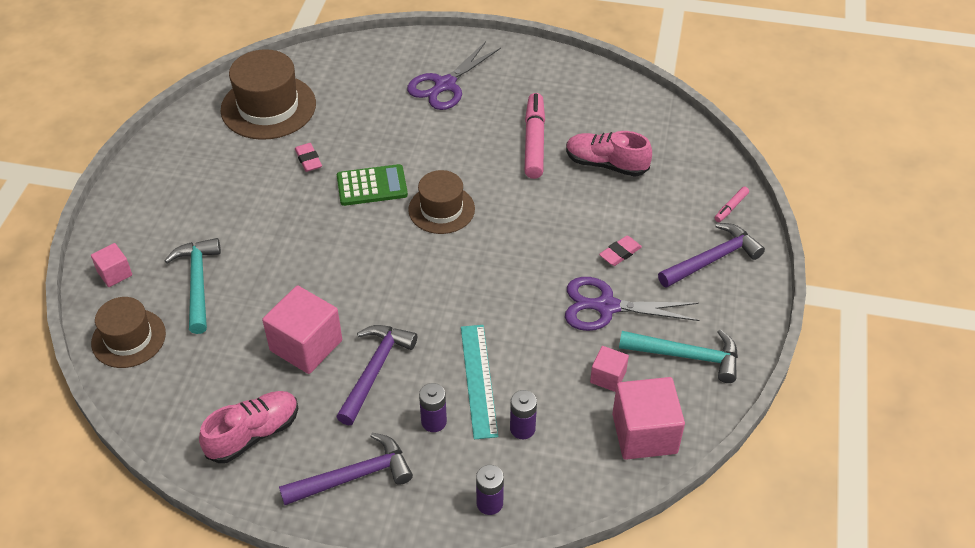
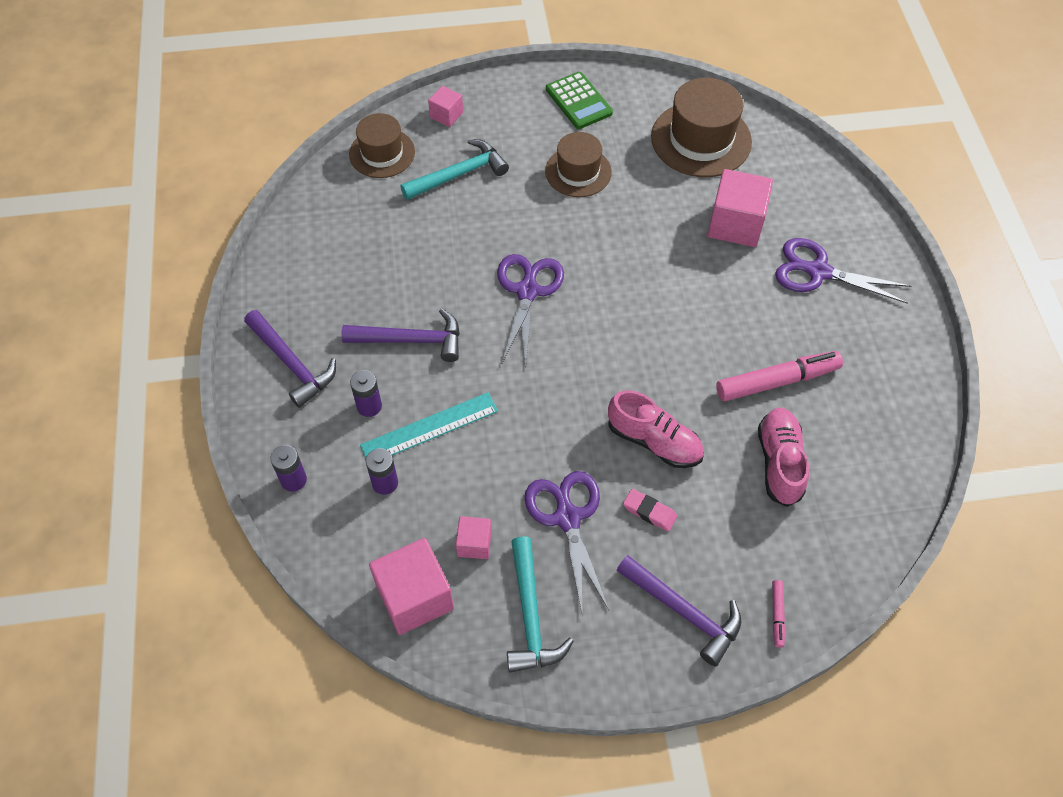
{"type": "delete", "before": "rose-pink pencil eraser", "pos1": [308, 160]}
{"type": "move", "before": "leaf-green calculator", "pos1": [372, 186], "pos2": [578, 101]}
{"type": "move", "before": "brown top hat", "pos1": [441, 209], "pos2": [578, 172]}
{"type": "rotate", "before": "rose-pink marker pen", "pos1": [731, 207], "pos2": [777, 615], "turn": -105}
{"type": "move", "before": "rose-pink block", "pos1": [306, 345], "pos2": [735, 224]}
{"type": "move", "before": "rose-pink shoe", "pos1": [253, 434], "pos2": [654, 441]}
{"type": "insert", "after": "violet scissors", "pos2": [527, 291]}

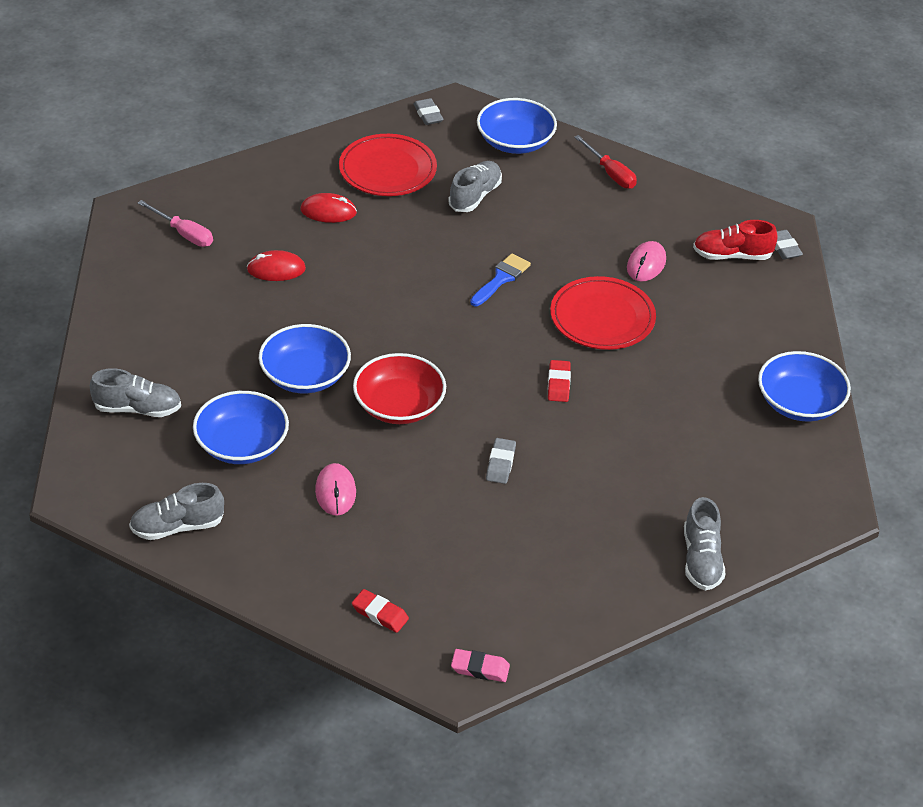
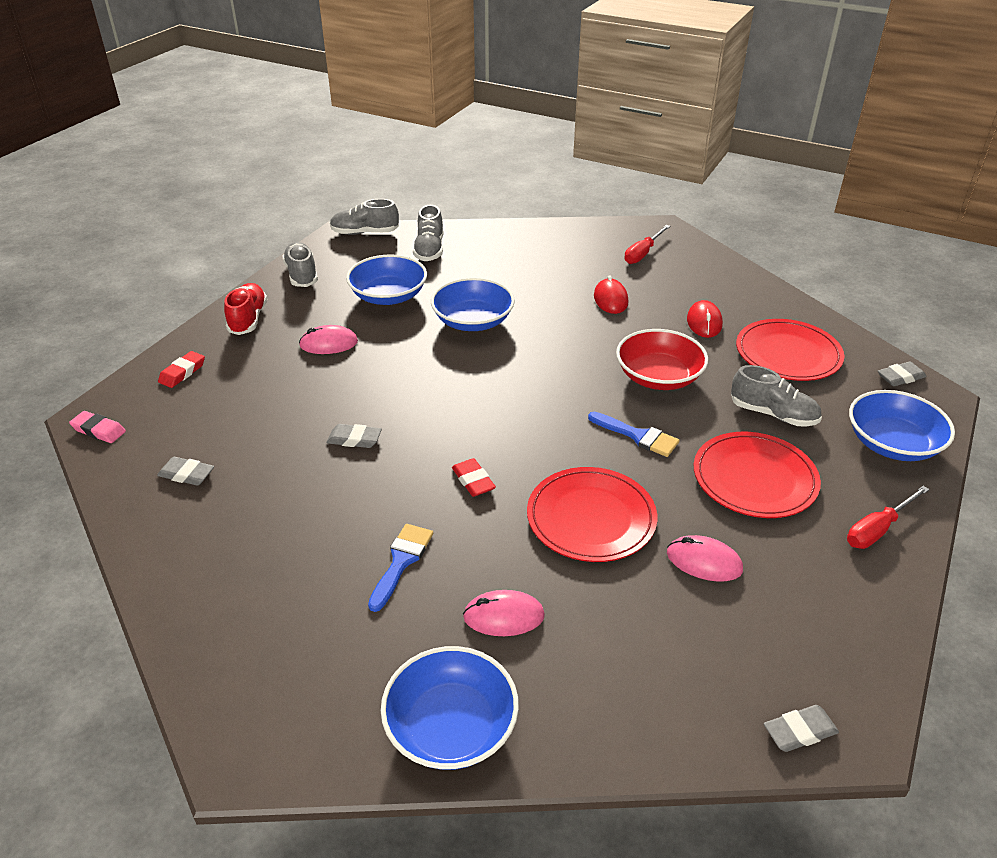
{"type": "recolor", "before": "rose-pink hand screwdriver", "after": "crimson hand screwdriver", "pos1": [184, 234], "pos2": [642, 253]}
{"type": "move", "before": "crimson shoe", "pos1": [732, 255], "pos2": [248, 319]}
{"type": "move", "before": "crimson serving bowl", "pos1": [399, 405], "pos2": [658, 377]}
{"type": "rotate", "before": "crimson pencil eraser", "pos1": [558, 384], "pos2": [473, 481], "turn": 60}
{"type": "move", "before": "ash-grey shoe", "pos1": [701, 559], "pos2": [365, 233]}
{"type": "rotate", "before": "rose-pink pencil eraser", "pos1": [480, 668], "pos2": [99, 430], "turn": -75}
{"type": "insert", "after": "crimson dinner plate", "pos2": [754, 478]}
{"type": "insert", "after": "ash-grey pencil eraser", "pos2": [187, 474]}
{"type": "insert", "after": "blue paintbrush", "pos2": [401, 561]}
{"type": "insert", "after": "rose-pink computer mouse", "pos2": [503, 616]}

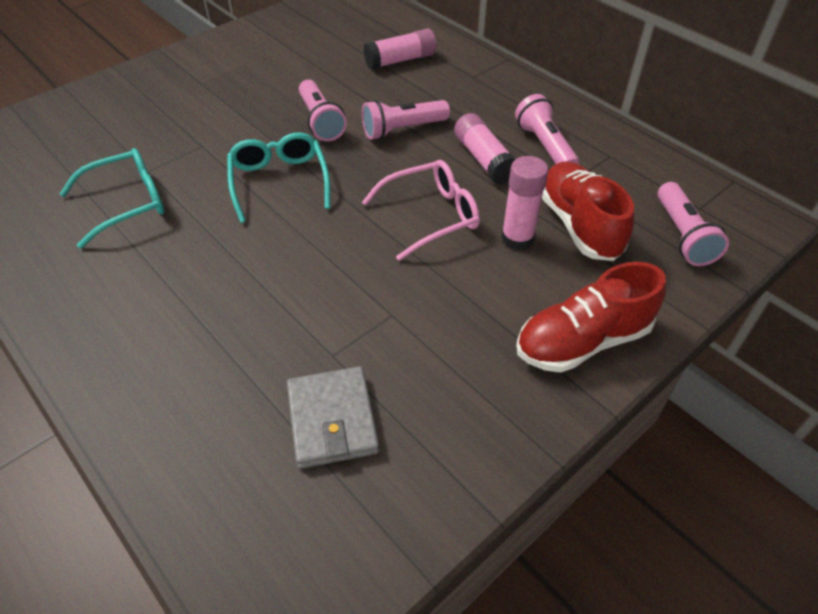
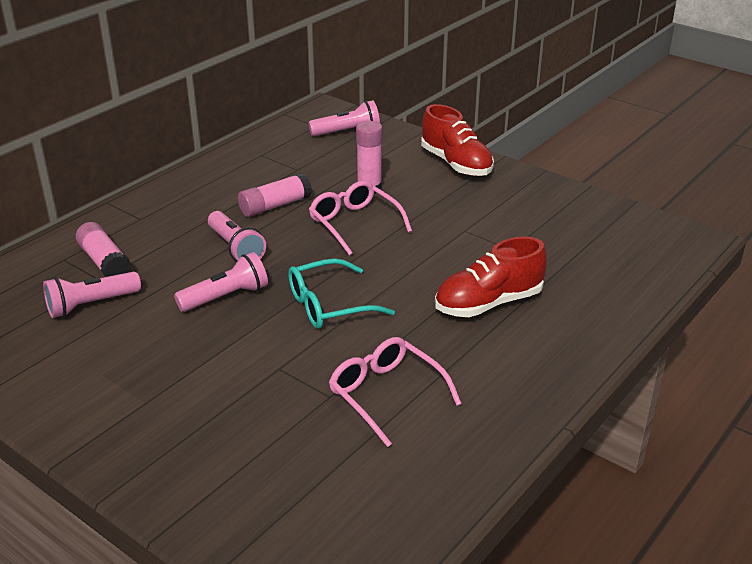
{"type": "move", "before": "rose-pink pocket torch", "pos1": [544, 146], "pos2": [91, 305]}
{"type": "recolor", "before": "aqua glasses", "after": "rose-pink glasses", "pos1": [127, 203], "pos2": [386, 395]}
{"type": "move", "before": "crimson shoe", "pos1": [579, 225], "pos2": [488, 303]}
{"type": "delete", "before": "ash-grey card wallet", "pos1": [332, 420]}

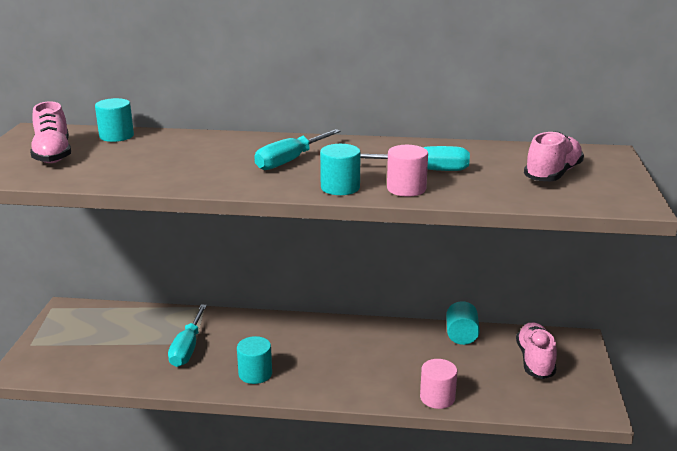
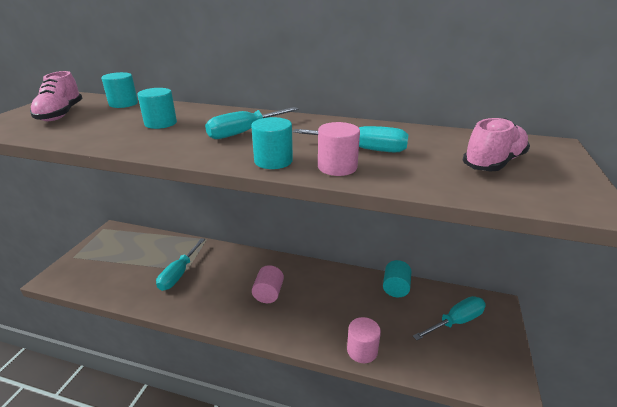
{"type": "replace", "before": "rose-pink shoe", "after": "aqua hand screwdriver", "pos1": [535, 360], "pos2": [455, 322]}
{"type": "move", "before": "aqua cylinder shape", "pos1": [255, 374], "pos2": [160, 123]}
{"type": "insert", "after": "rose-pink cylinder shape", "pos2": [268, 293]}

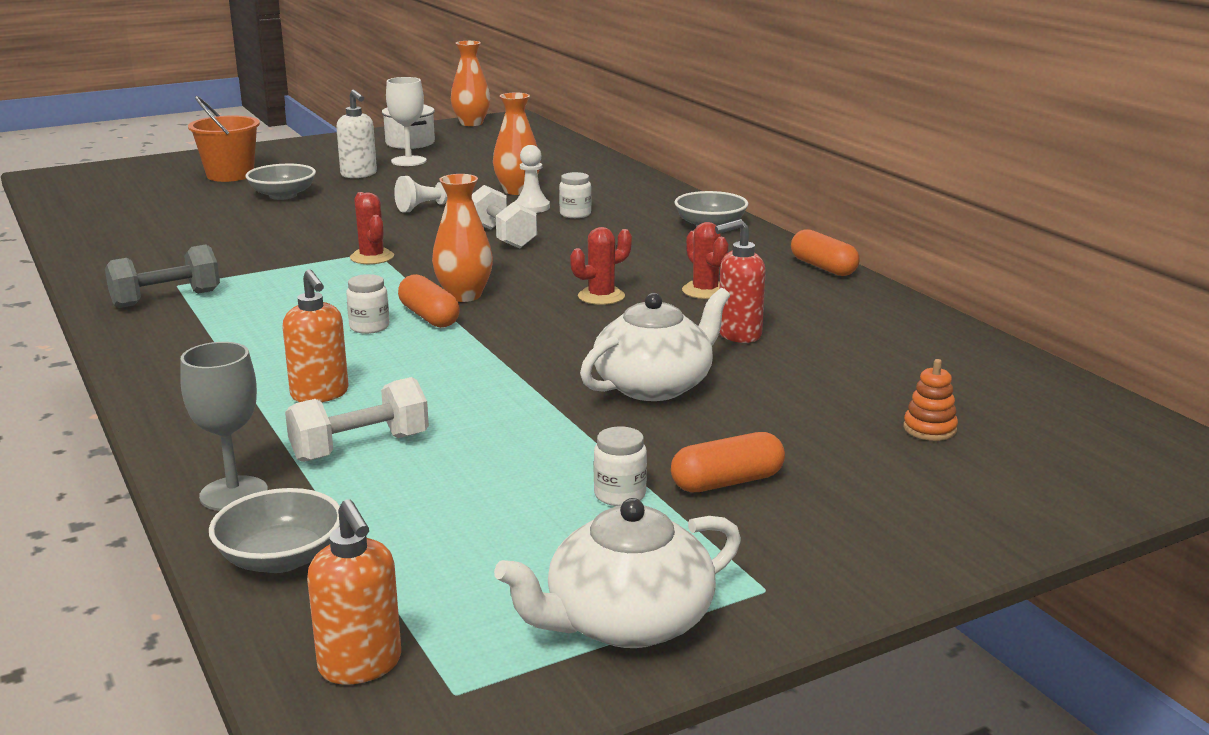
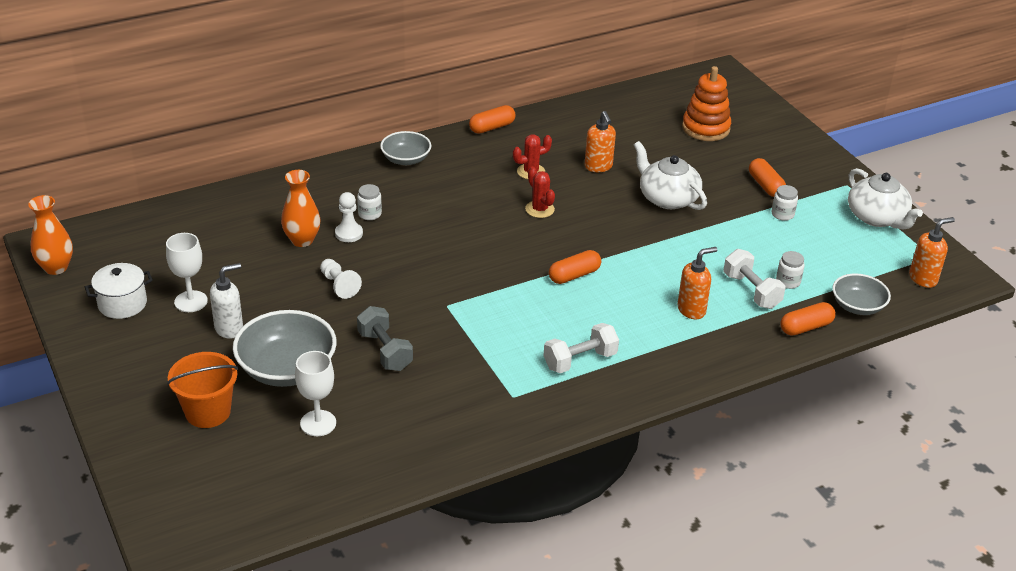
{"type": "resize", "before": "ash-grey serving bowl", "pos1": [283, 195], "pos2": [287, 369], "scale": 1.65}
{"type": "delete", "before": "orange vase", "pos1": [464, 295]}
{"type": "move", "before": "white free weight", "pos1": [502, 237], "pos2": [580, 360]}
{"type": "delete", "before": "crimson saguaro cactus", "pos1": [372, 257]}
{"type": "recolor", "before": "crimson soap pump", "after": "orange soap pump", "pos1": [738, 335], "pos2": [598, 167]}
{"type": "move", "before": "ash-grey free weight", "pos1": [166, 299], "pos2": [385, 351]}
{"type": "move", "before": "white jam jar", "pos1": [369, 327], "pos2": [788, 282]}
{"type": "replace", "before": "ash-grey wine glass", "after": "orange capsule", "pos1": [234, 494], "pos2": [806, 327]}
{"type": "resize", "before": "orange ring stacker", "pos1": [929, 429], "pos2": [705, 128], "scale": 2.04}
{"type": "insert", "after": "white wine glass", "pos2": [318, 423]}

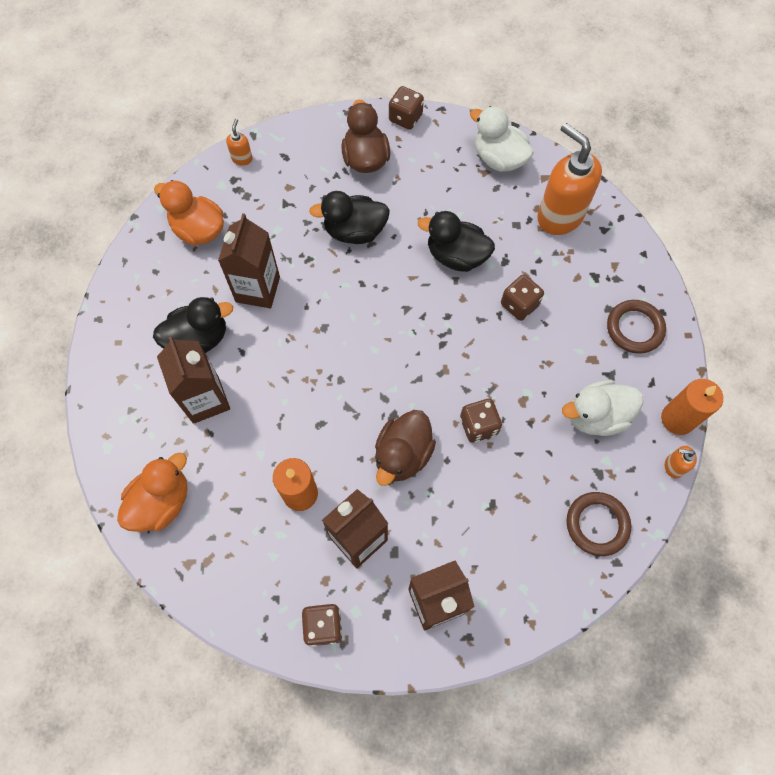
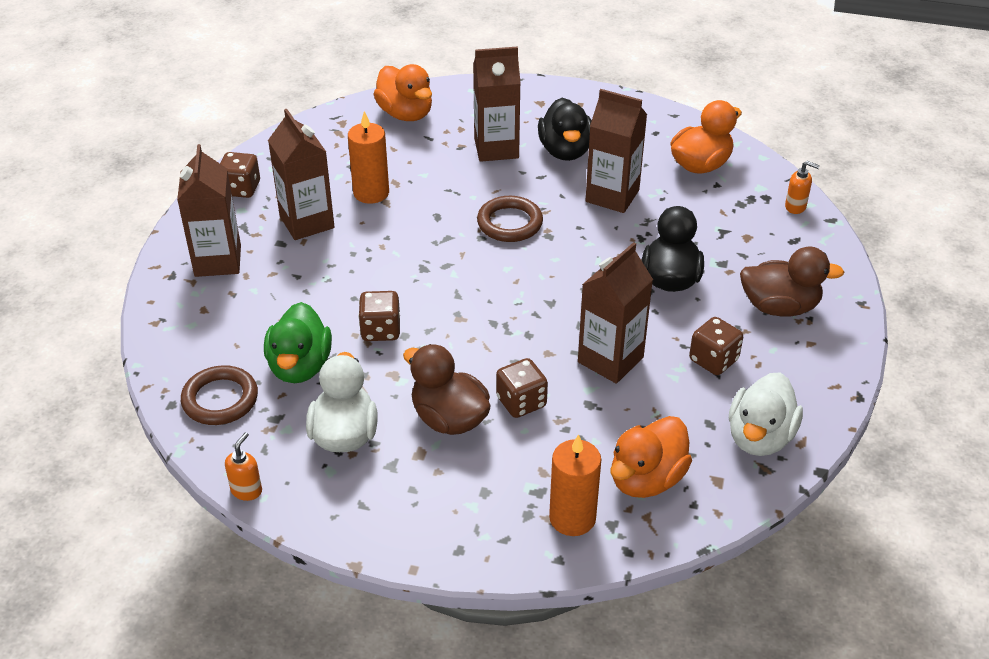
{"type": "move", "before": "brown dice", "pos1": [405, 118], "pos2": [713, 360]}
{"type": "rotate", "before": "white rubber duck", "pos1": [498, 158], "pos2": [759, 437], "turn": 150}
{"type": "replace", "before": "orange soap pump", "after": "orange rubber duck", "pos1": [559, 216], "pos2": [646, 479]}
{"type": "replace", "before": "black rubber duck", "after": "brown juice carton", "pos1": [456, 256], "pos2": [610, 360]}
{"type": "move", "before": "brown ring", "pos1": [634, 328], "pos2": [509, 223]}
{"type": "move", "before": "orange candle", "pos1": [677, 419], "pos2": [572, 518]}
{"type": "move", "before": "brown rubber duck", "pos1": [402, 455], "pos2": [449, 418]}
{"type": "insert", "after": "leaf-green rubber duck", "pos2": [300, 366]}

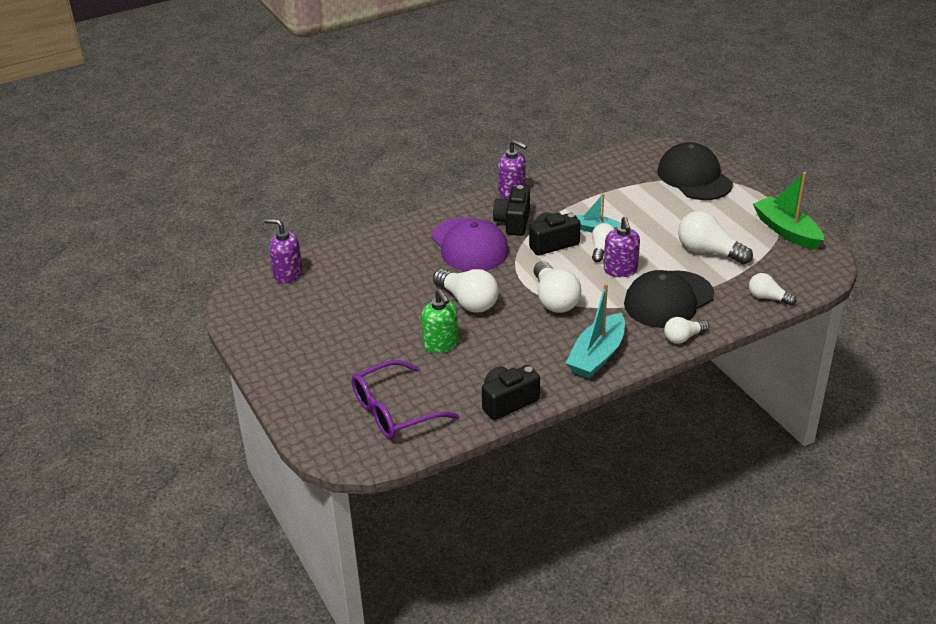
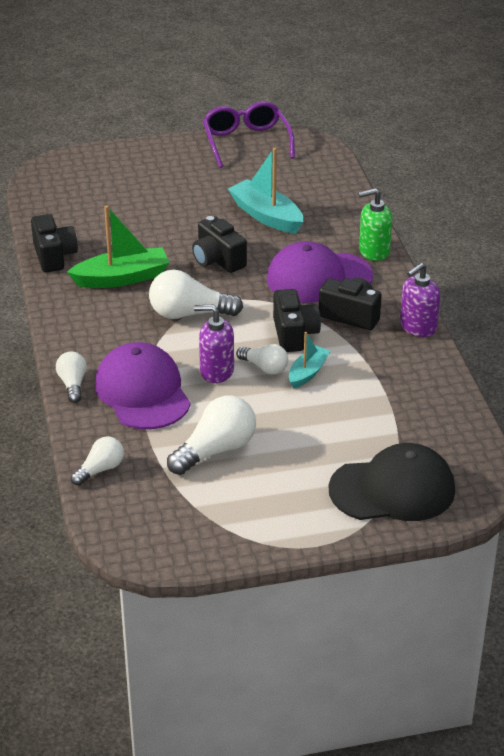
{"type": "move", "before": "leaf-green boat", "pos1": [786, 231], "pos2": [122, 278]}
{"type": "delete", "before": "violet soap pump", "pos1": [288, 274]}
{"type": "replace", "before": "white lightbulb", "after": "black camera", "pos1": [468, 301], "pos2": [218, 260]}
{"type": "recolor", "before": "black peaked cap", "after": "violet peaked cap", "pos1": [668, 300], "pos2": [142, 392]}
{"type": "move", "before": "aqua boat", "pos1": [597, 355], "pos2": [266, 216]}
{"type": "move", "before": "leaf-green soap pump", "pos1": [440, 344], "pos2": [374, 251]}
{"type": "move", "before": "violet glasses", "pos1": [393, 411], "pos2": [246, 142]}

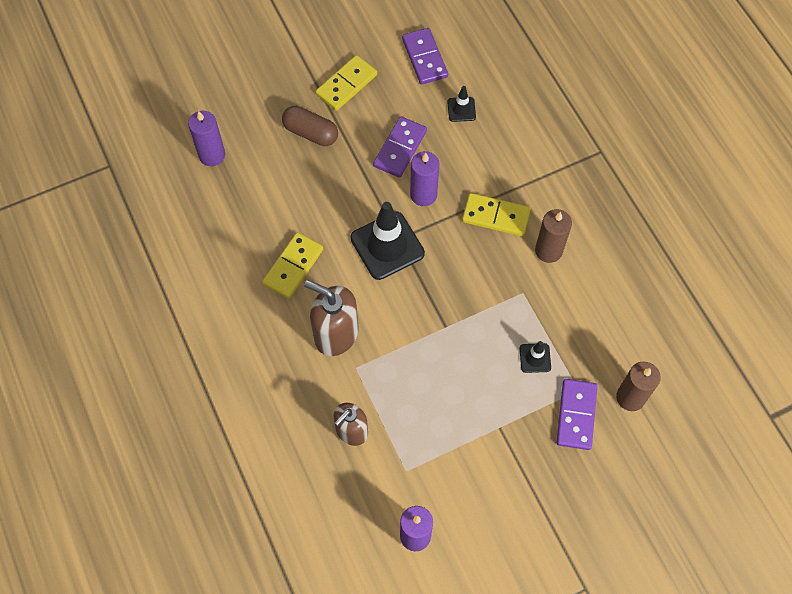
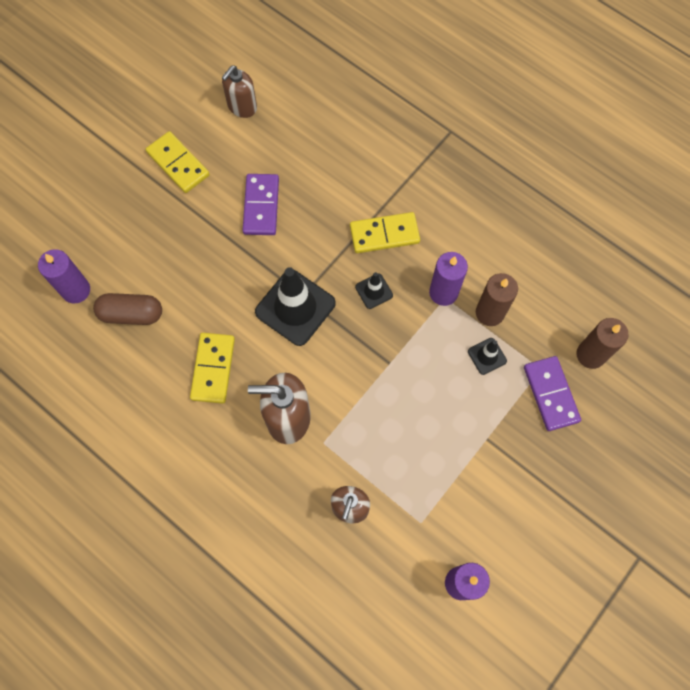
{"type": "replace", "before": "violet domino", "after": "brown soap pump", "pos1": [425, 58], "pos2": [242, 107]}
{"type": "rotate", "before": "golden domino", "pos1": [346, 85], "pos2": [178, 164], "turn": -60}
{"type": "move", "before": "black safety cone", "pos1": [461, 109], "pos2": [374, 291]}
{"type": "move", "before": "brown capsule", "pos1": [311, 133], "pos2": [131, 314]}
{"type": "move", "before": "violet candle", "pos1": [423, 194], "pos2": [443, 292]}
{"type": "move", "before": "brown candle", "pos1": [548, 250], "pos2": [489, 313]}

